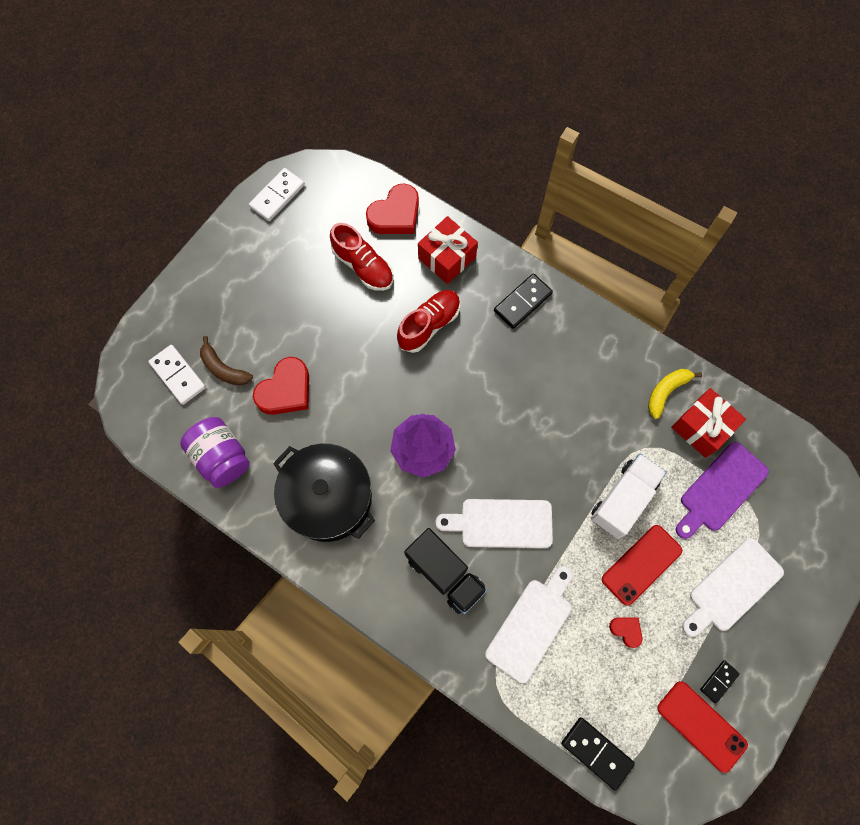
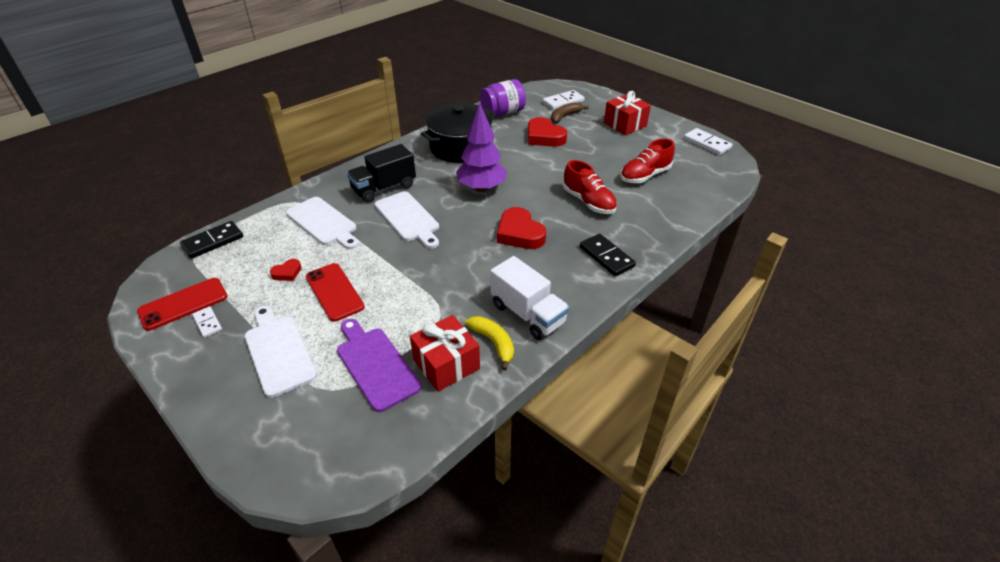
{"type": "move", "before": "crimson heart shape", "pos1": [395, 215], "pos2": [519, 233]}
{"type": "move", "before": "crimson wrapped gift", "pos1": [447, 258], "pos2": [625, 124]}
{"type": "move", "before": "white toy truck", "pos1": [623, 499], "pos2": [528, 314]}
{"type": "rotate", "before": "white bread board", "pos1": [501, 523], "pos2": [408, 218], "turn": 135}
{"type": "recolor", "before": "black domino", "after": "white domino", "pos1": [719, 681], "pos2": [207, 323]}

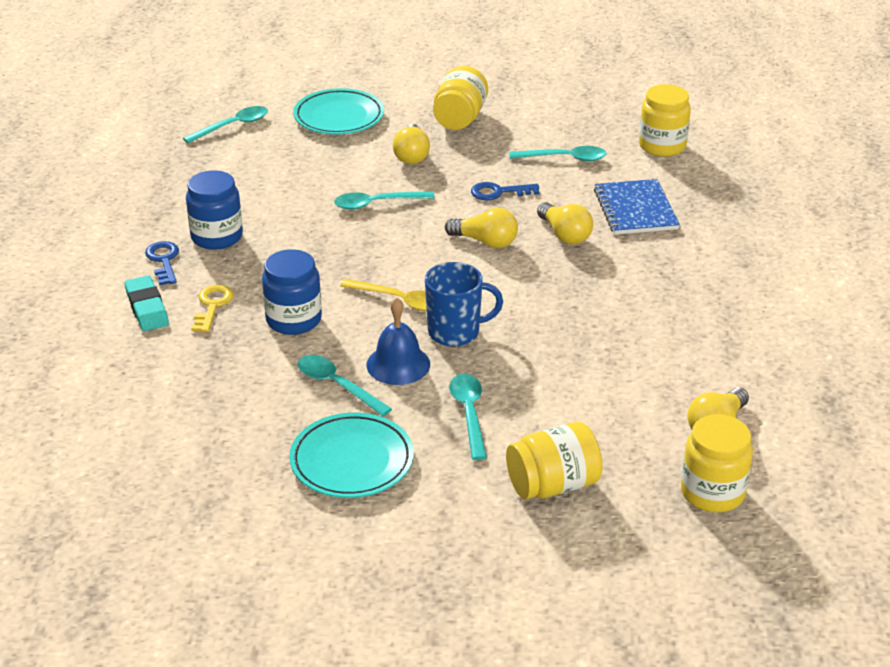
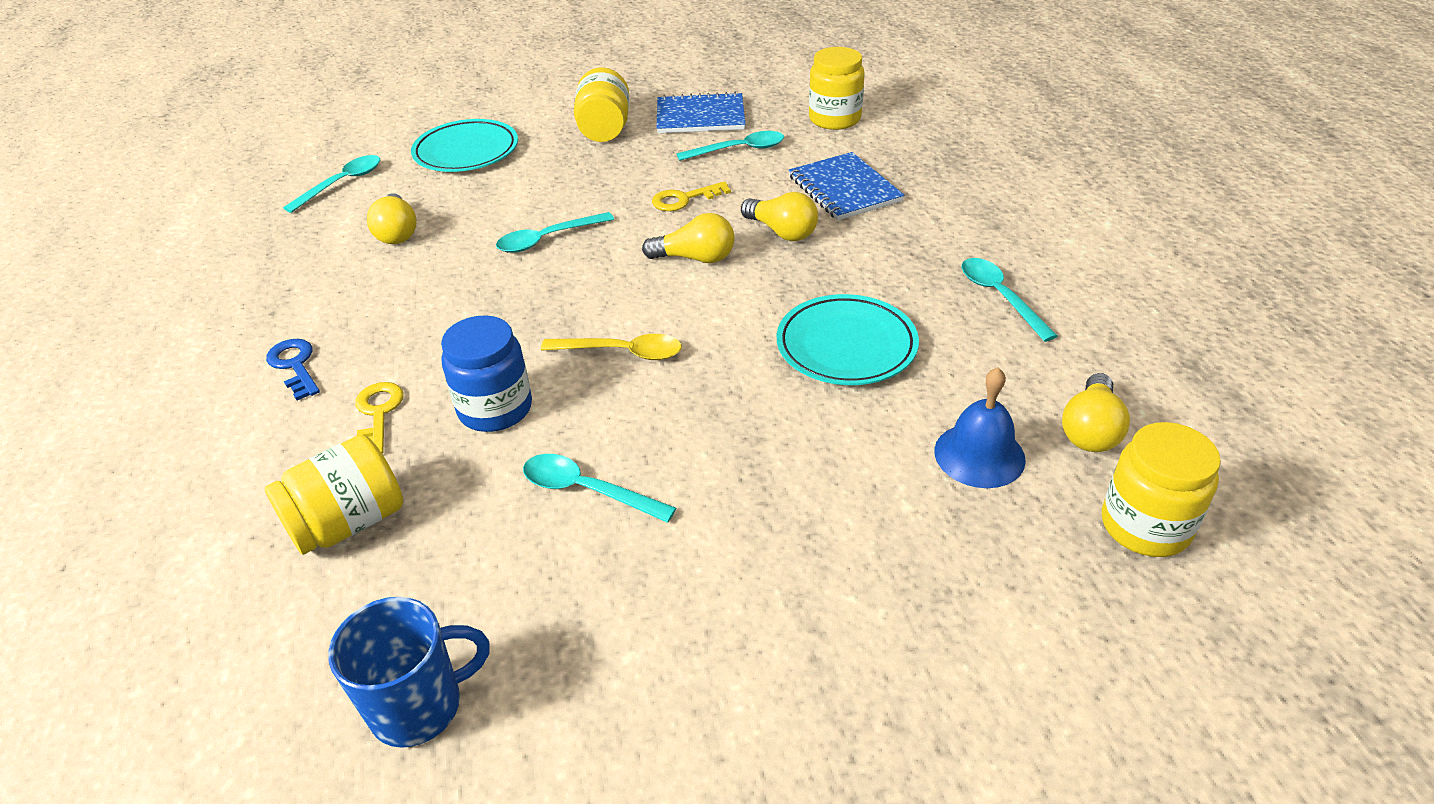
{"type": "move", "before": "golden lightbulb", "pos1": [412, 155], "pos2": [397, 232]}
{"type": "delete", "before": "blue jam jar", "pos1": [217, 237]}
{"type": "recolor", "before": "blue key", "after": "golden key", "pos1": [499, 192], "pos2": [684, 199]}
{"type": "move", "before": "blue tea mug", "pos1": [455, 332], "pos2": [419, 706]}
{"type": "delete", "before": "aqua pencil eraser", "pos1": [147, 308]}
{"type": "move", "before": "blue hand bell", "pos1": [398, 364], "pos2": [979, 455]}
{"type": "move", "before": "aqua teaspoon", "pos1": [469, 414], "pos2": [1000, 297]}
{"type": "move", "before": "aqua dinner plate", "pos1": [352, 461], "pos2": [846, 346]}
{"type": "move", "before": "golden jam jar", "pos1": [552, 485], "pos2": [348, 522]}
{"type": "insert", "after": "blue notebook", "pos2": [700, 116]}

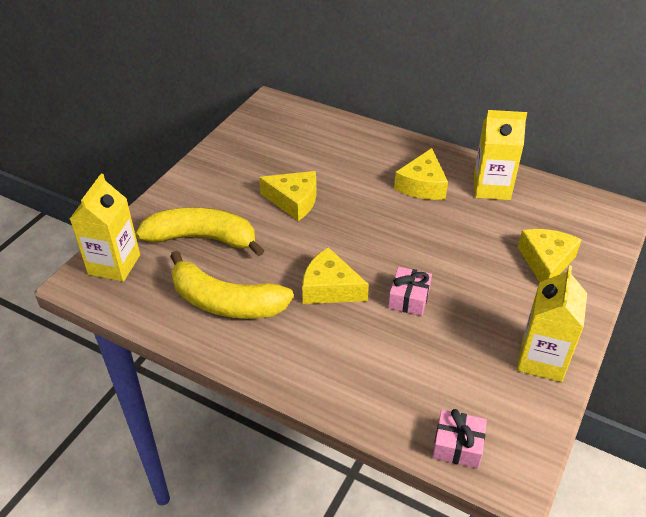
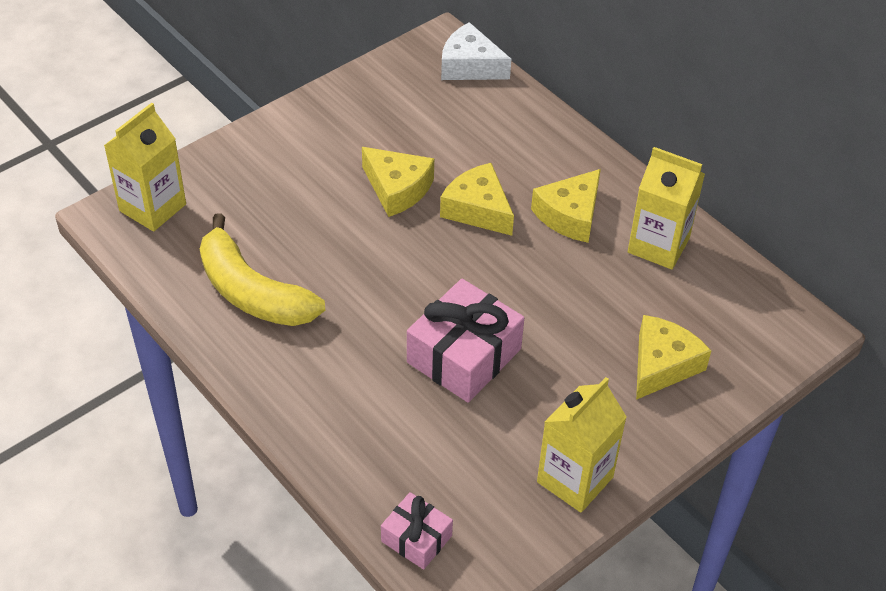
{"type": "delete", "before": "golden banana fruit", "pos1": [202, 238]}
{"type": "move", "before": "golden cheese", "pos1": [330, 288], "pos2": [478, 209]}
{"type": "resize", "before": "rose-pink wrapped gift", "pos1": [409, 298], "pos2": [464, 356], "scale": 1.81}
{"type": "insert", "after": "white cheese", "pos2": [470, 66]}

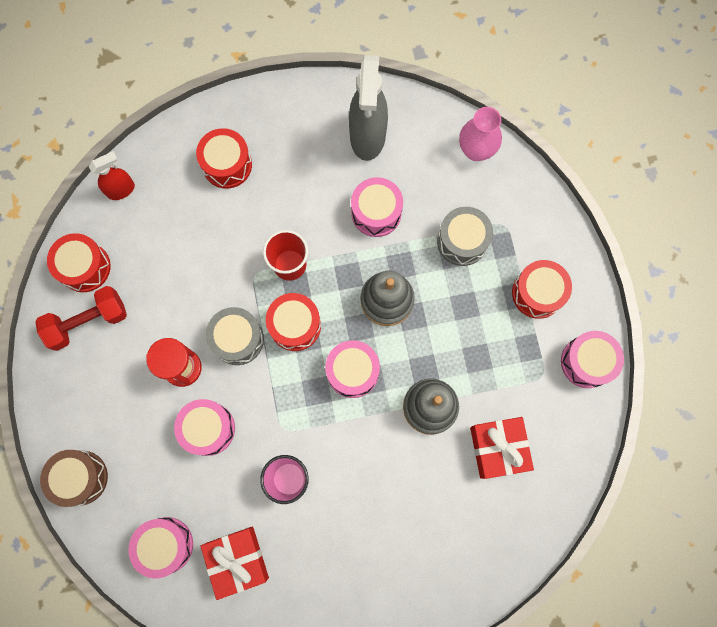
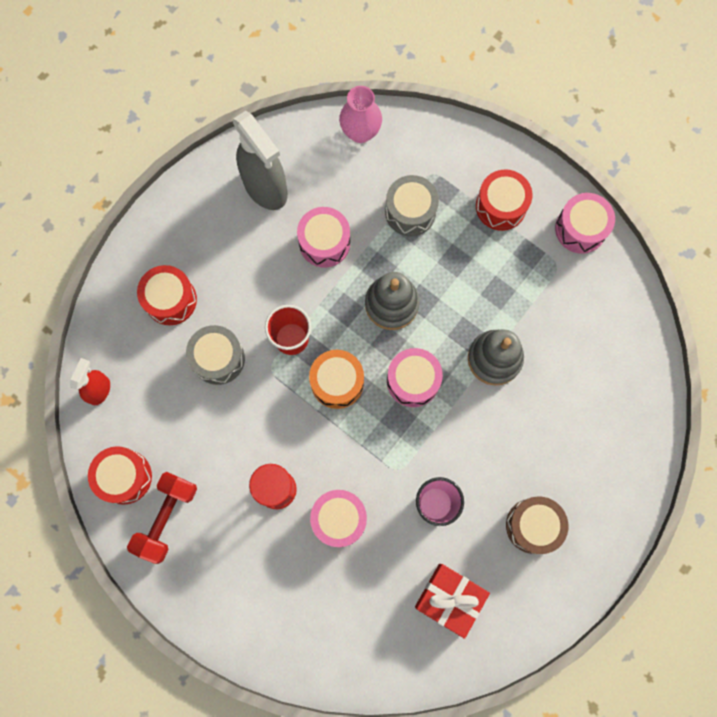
{"type": "recolor", "before": "crimson toy drum", "after": "orange toy drum", "pos1": [295, 325], "pos2": [337, 382]}
{"type": "move", "before": "ash-grey toy drum", "pos1": [238, 339], "pos2": [218, 358]}
{"type": "delete", "before": "crimson wrapped gift", "pos1": [498, 448]}
{"type": "move", "before": "brown toy drum", "pos1": [80, 477], "pos2": [533, 525]}
{"type": "delete", "before": "rose-pink toy drum", "pos1": [165, 545]}

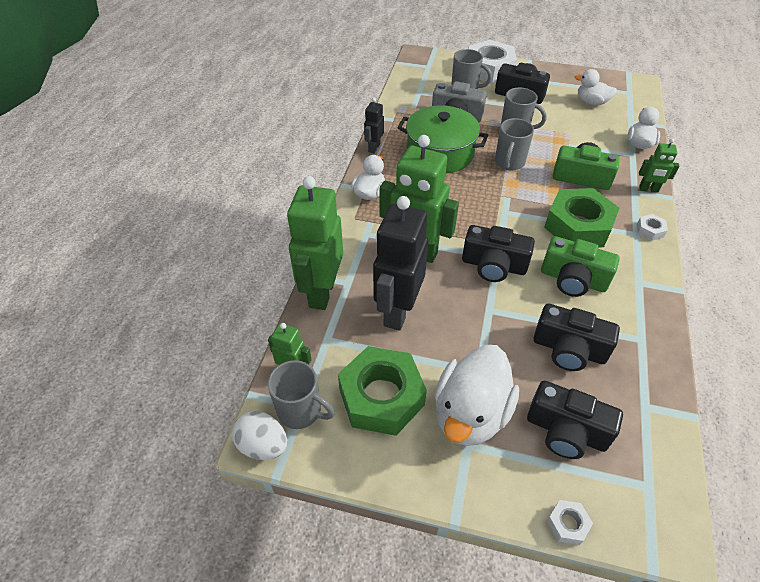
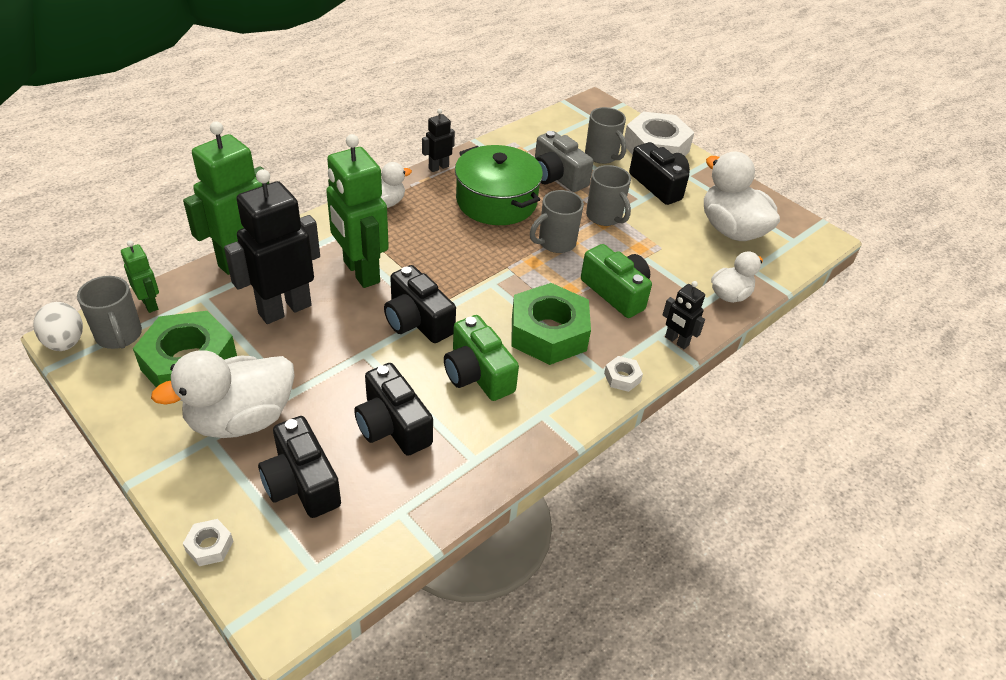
{"type": "resize", "before": "white rubber duck", "pos1": [591, 102], "pos2": [731, 230], "scale": 1.75}
{"type": "recolor", "before": "leaf-green toy robot", "after": "black toy robot", "pos1": [648, 189], "pos2": [676, 341]}

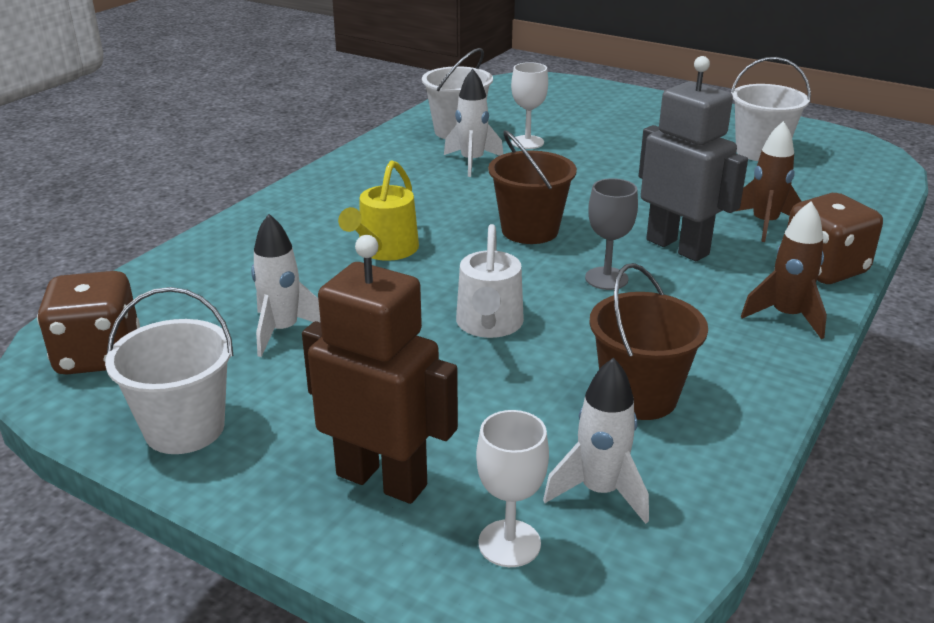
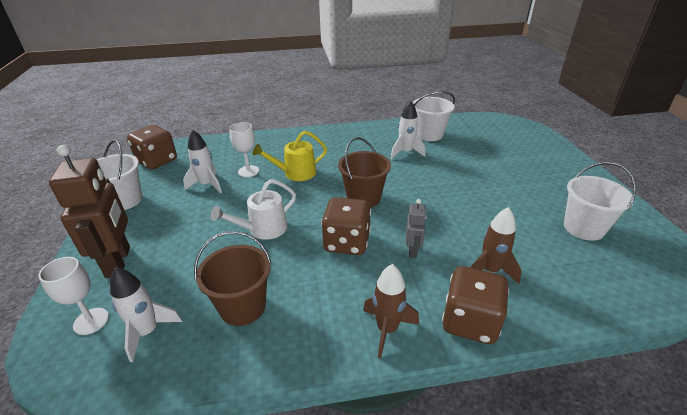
{"type": "resize", "before": "ash-grey toy robot", "pos1": [678, 247], "pos2": [413, 250], "scale": 0.49}
{"type": "move", "before": "white wine glass", "pos1": [527, 142], "pos2": [248, 171]}
{"type": "replace", "before": "ash-grey wine glass", "after": "brown dice", "pos1": [606, 278], "pos2": [346, 242]}

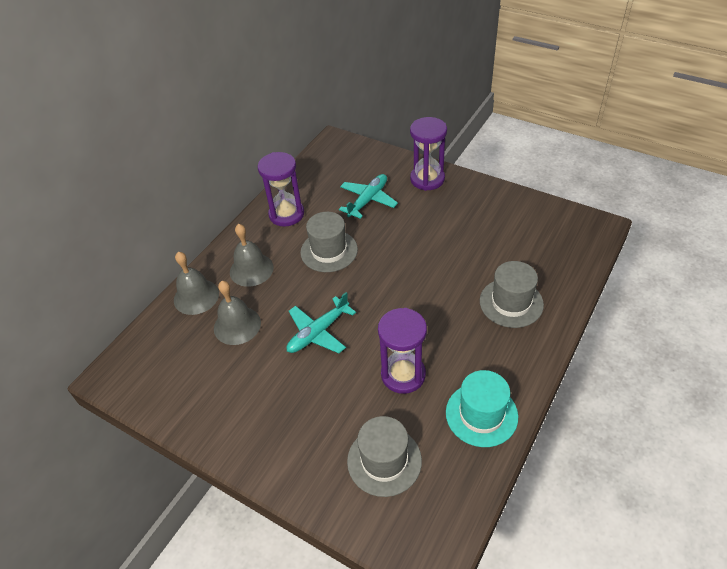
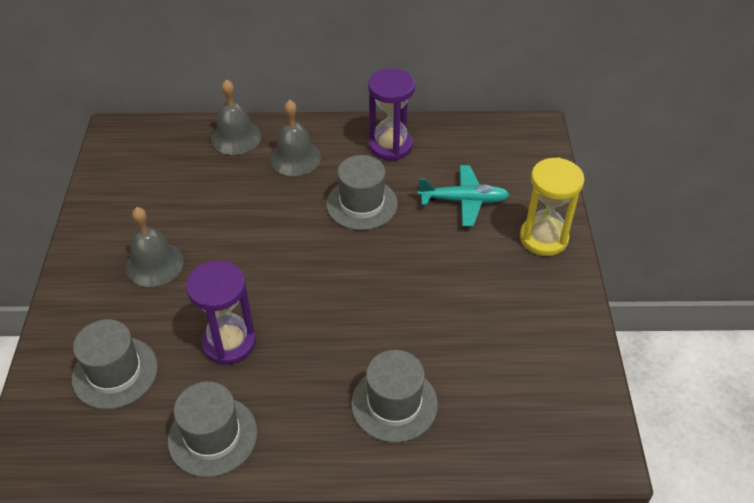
{"type": "recolor", "before": "violet sandglass", "after": "golden sandglass", "pos1": [427, 179], "pos2": [543, 238]}
{"type": "move", "before": "ash-grey hand bell", "pos1": [237, 325], "pos2": [154, 264]}
{"type": "delete", "before": "aqua toy plane", "pos1": [318, 332]}
{"type": "recolor", "before": "aqua top hat", "after": "ash-grey top hat", "pos1": [481, 414], "pos2": [212, 436]}

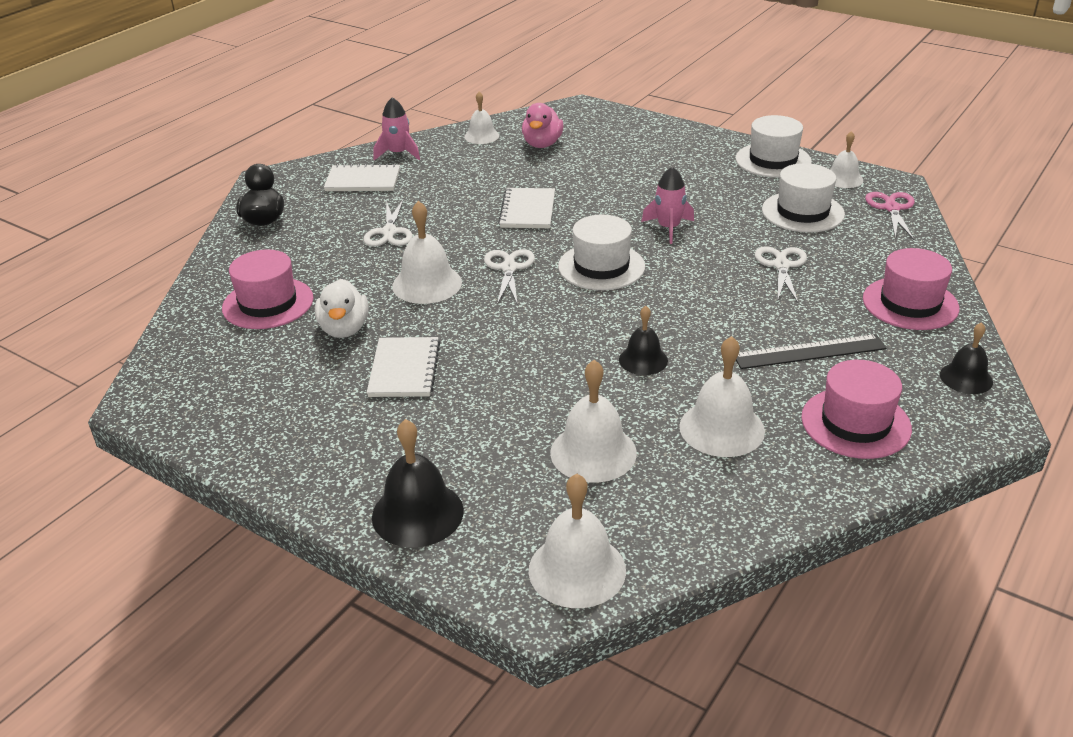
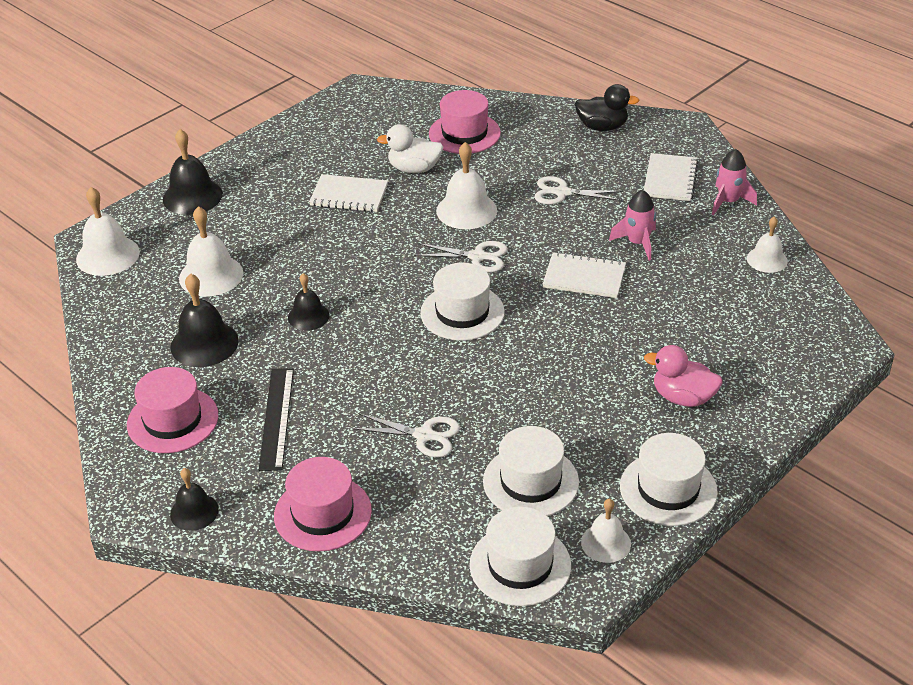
{"type": "move", "before": "rose-pink rubber duck", "pos1": [542, 144], "pos2": [683, 397]}
{"type": "move", "before": "rose-pink toy rocket", "pos1": [668, 228], "pos2": [637, 243]}
{"type": "replace", "before": "rose-pink scissors", "after": "white top hat", "pos1": [891, 208], "pos2": [520, 565]}
{"type": "recolor", "before": "white hand bell", "after": "black hand bell", "pos1": [722, 428], "pos2": [204, 343]}

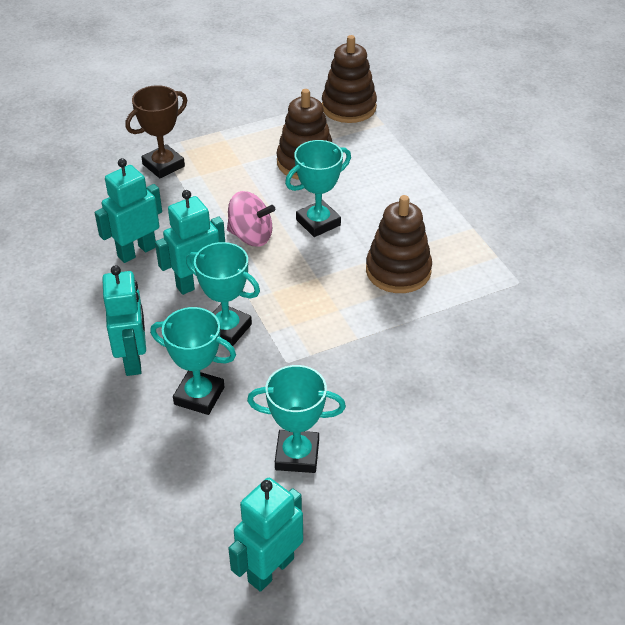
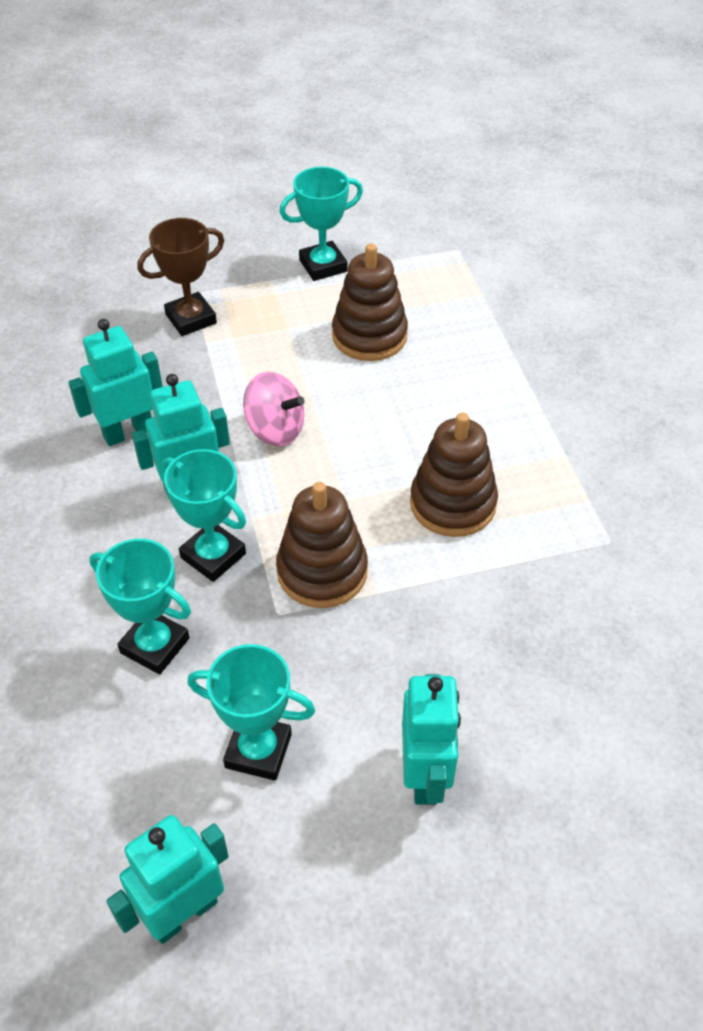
{"type": "move", "before": "brown ring stacker", "pos1": [349, 107], "pos2": [322, 571]}
{"type": "move", "before": "aqua trophy", "pos1": [318, 222], "pos2": [323, 266]}
{"type": "move", "before": "aqua toy robot", "pos1": [133, 359], "pos2": [425, 776]}

